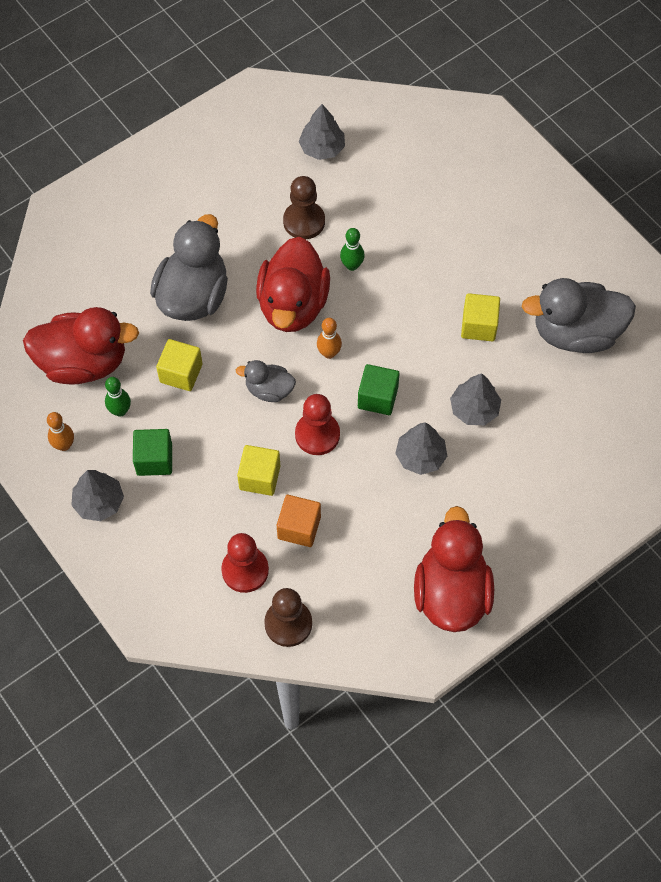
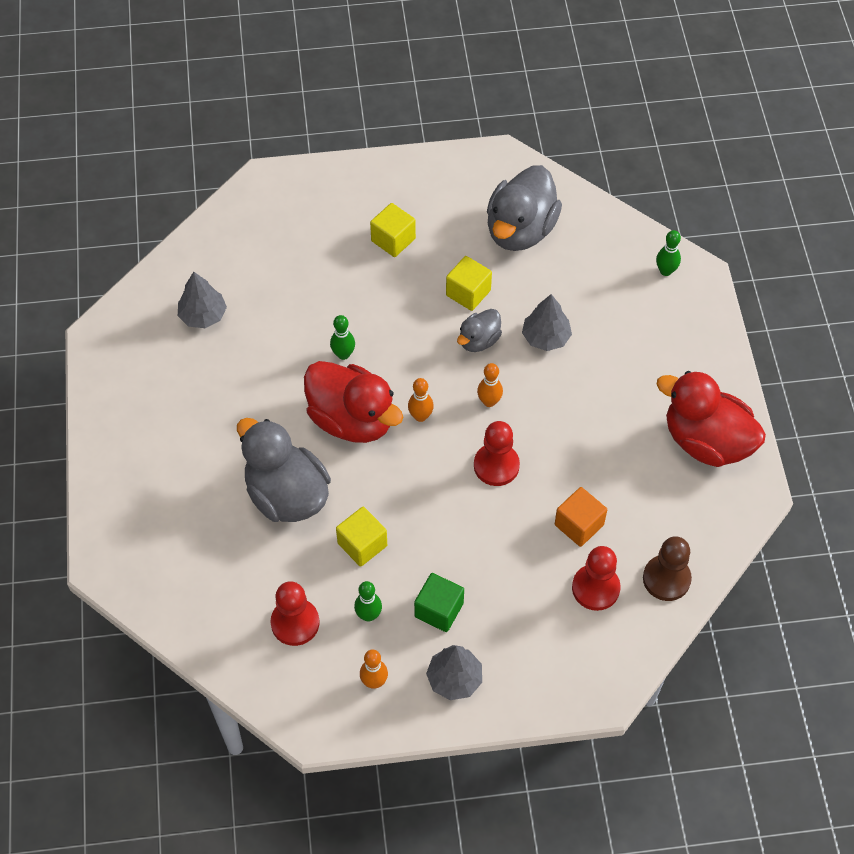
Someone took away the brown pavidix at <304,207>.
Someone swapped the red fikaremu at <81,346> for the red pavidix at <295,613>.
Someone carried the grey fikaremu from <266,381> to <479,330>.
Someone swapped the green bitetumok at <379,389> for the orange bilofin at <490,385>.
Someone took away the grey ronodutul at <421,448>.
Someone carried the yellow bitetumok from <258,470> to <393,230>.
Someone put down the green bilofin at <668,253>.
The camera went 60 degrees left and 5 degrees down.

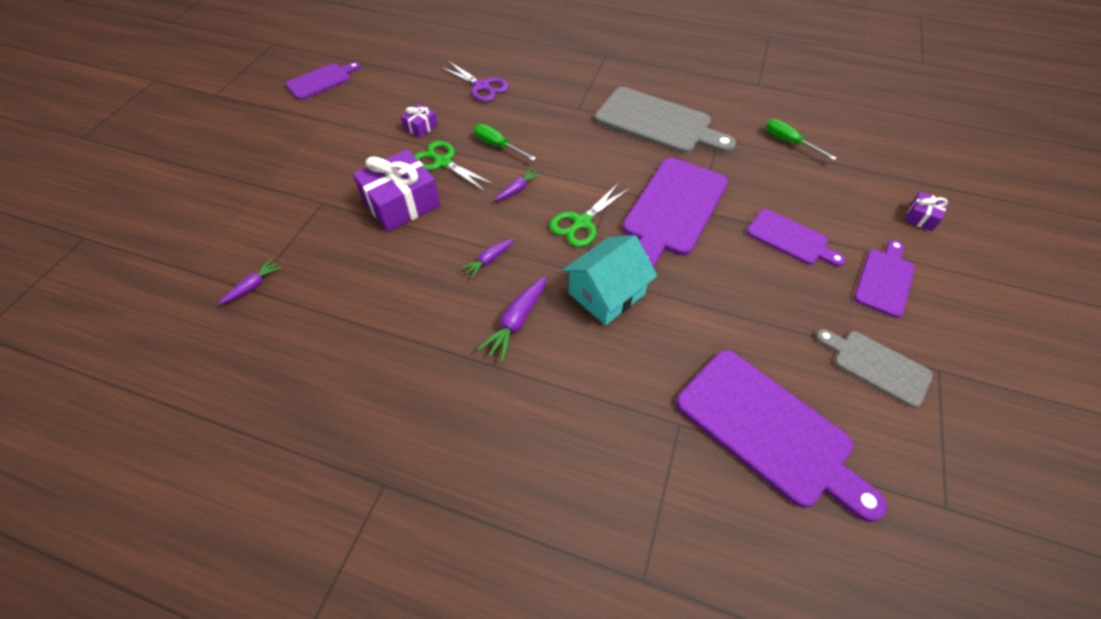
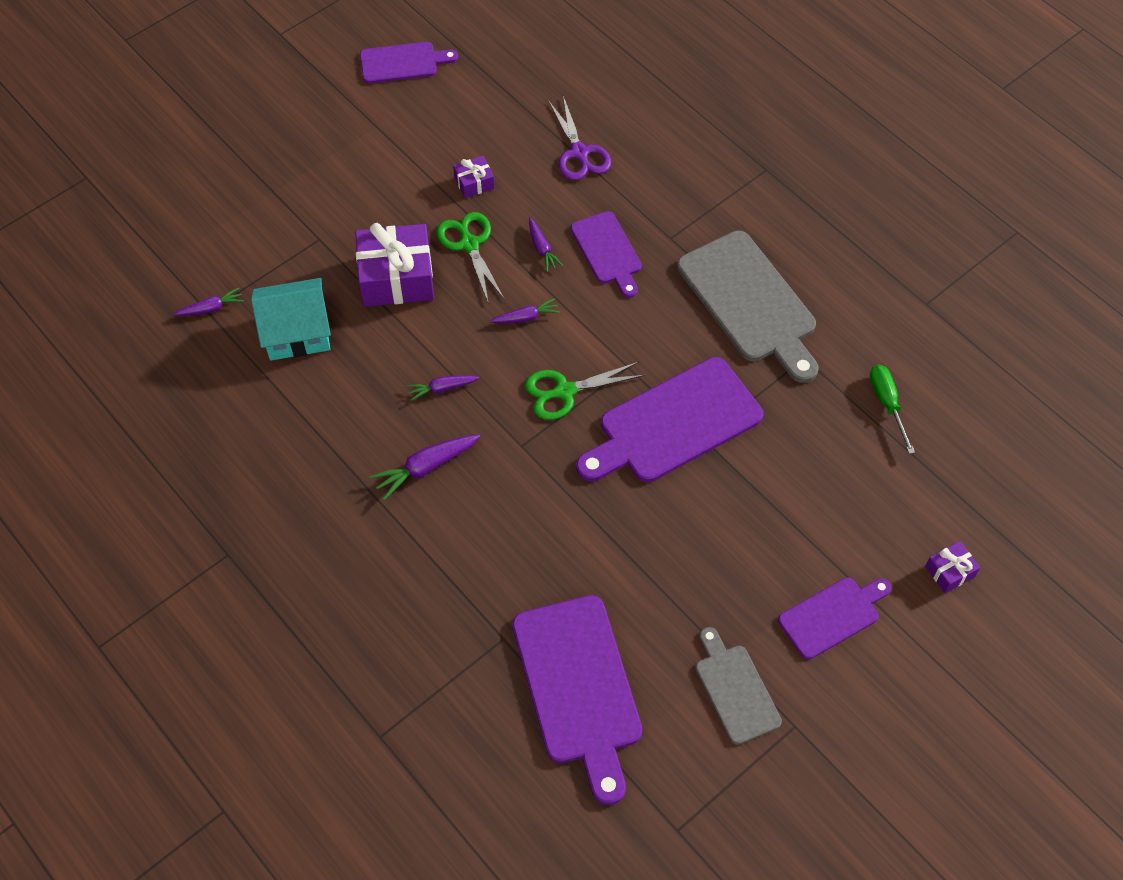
Someone swapped the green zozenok at <505,142> for the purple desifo at <546,245>.
Someone carried the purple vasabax from <796,238> to <606,254>.
Someone carried the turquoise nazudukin from <609,280> to <291,319>.
The camera went 30 degrees right and 5 degrees up.

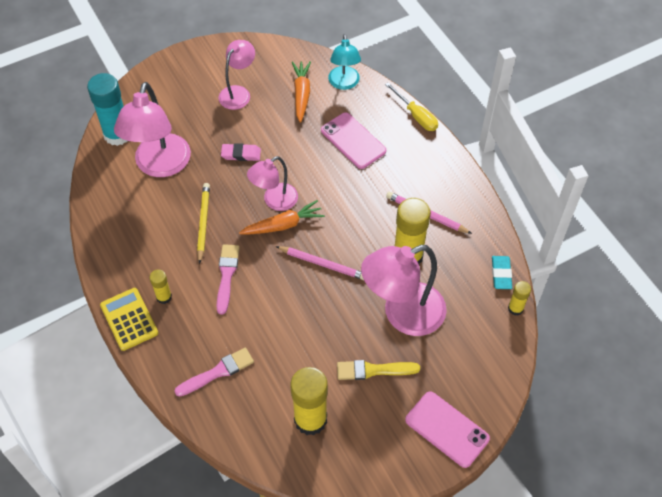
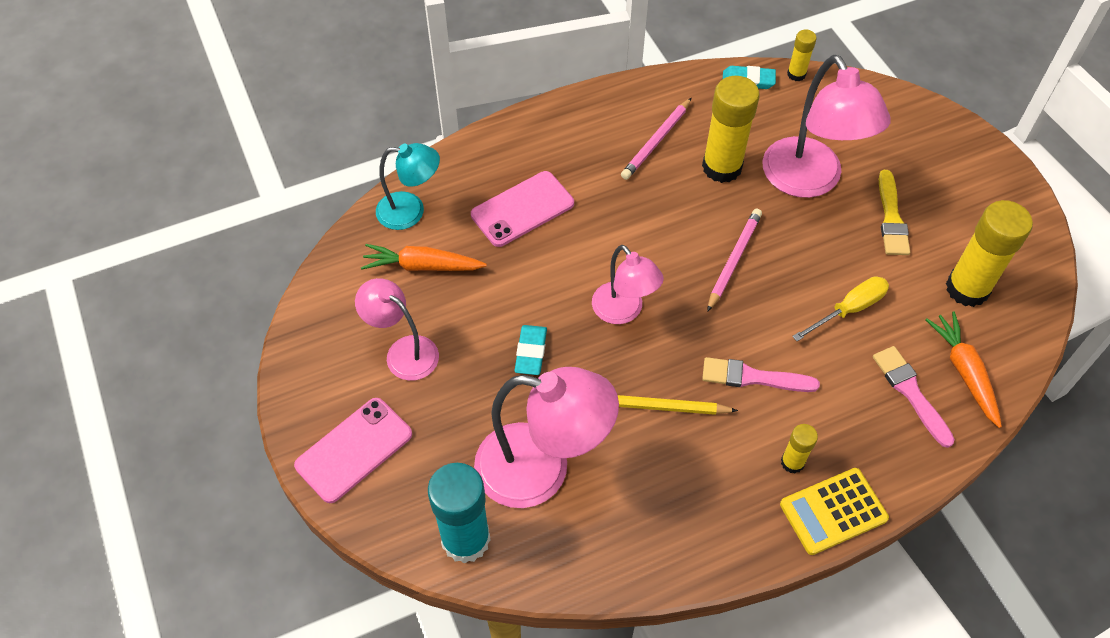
Someone carried the yellow zozenok from <411,106> to <840,308>.
Someone repainted the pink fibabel at <241,152>, which became the turquoise fibabel at <530,350>.
Someone carried the orange desifo from <282,217> to <963,369>.
Someone carried the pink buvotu from <447,429> to <353,450>.
The camera went 85 degrees left and 0 degrees up.

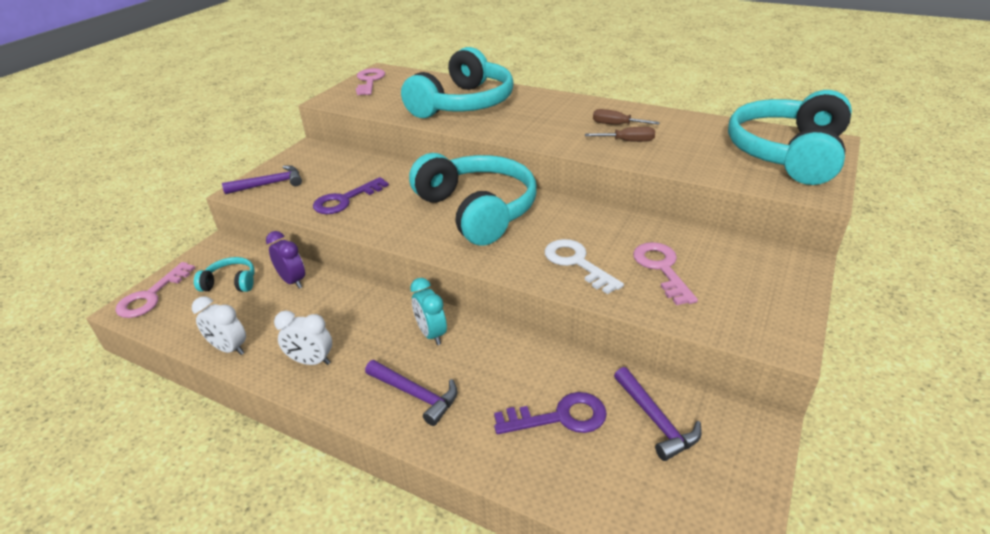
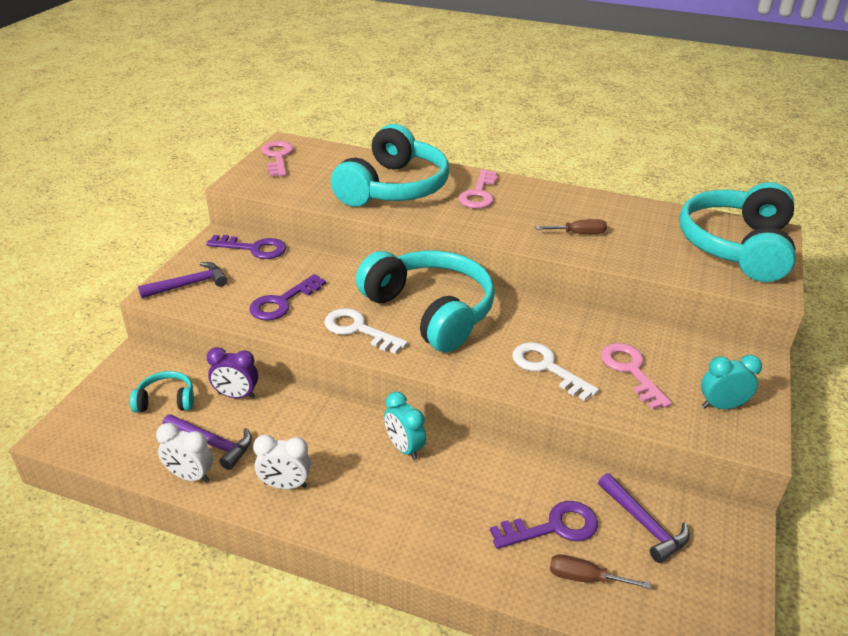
Someone carried the brown zozenok from <626,117> to <600,571>.
Someone rotated the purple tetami at <285,260> by 150 degrees clockwise.
Someone carried the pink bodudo from <155,290> to <477,189>.
Someone carried the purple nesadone from <411,393> to <207,442>.
Someone put down the purple bodudo at <246,247>.
Someone put down the white bodudo at <366,331>.
Someone put down the turquoise tetami at <731,382>.
The camera went 10 degrees left and 0 degrees up.

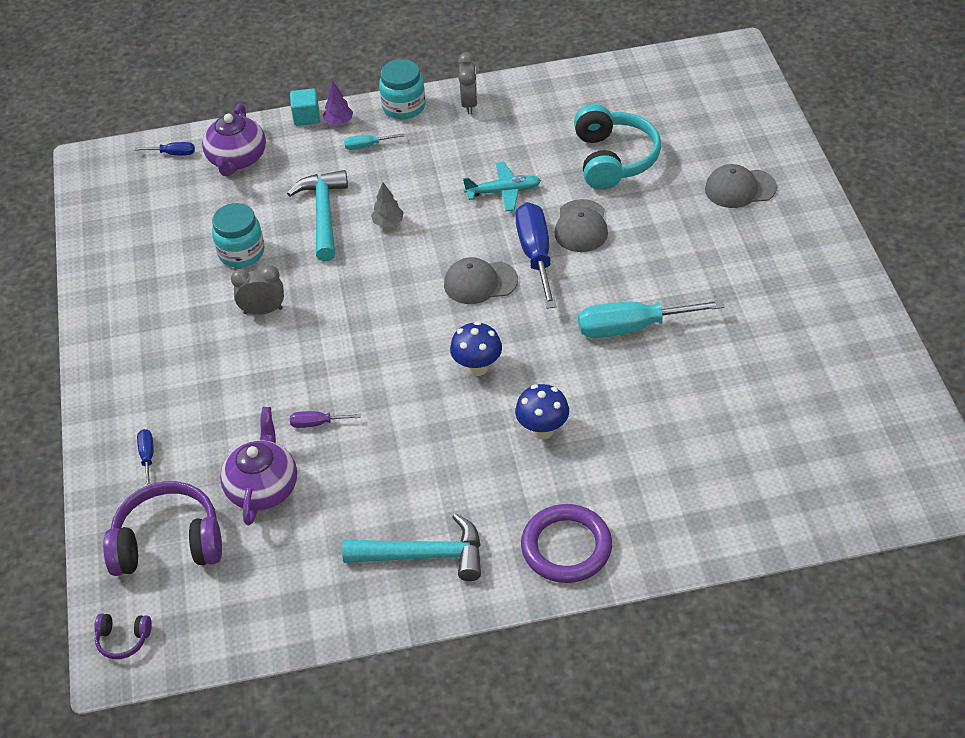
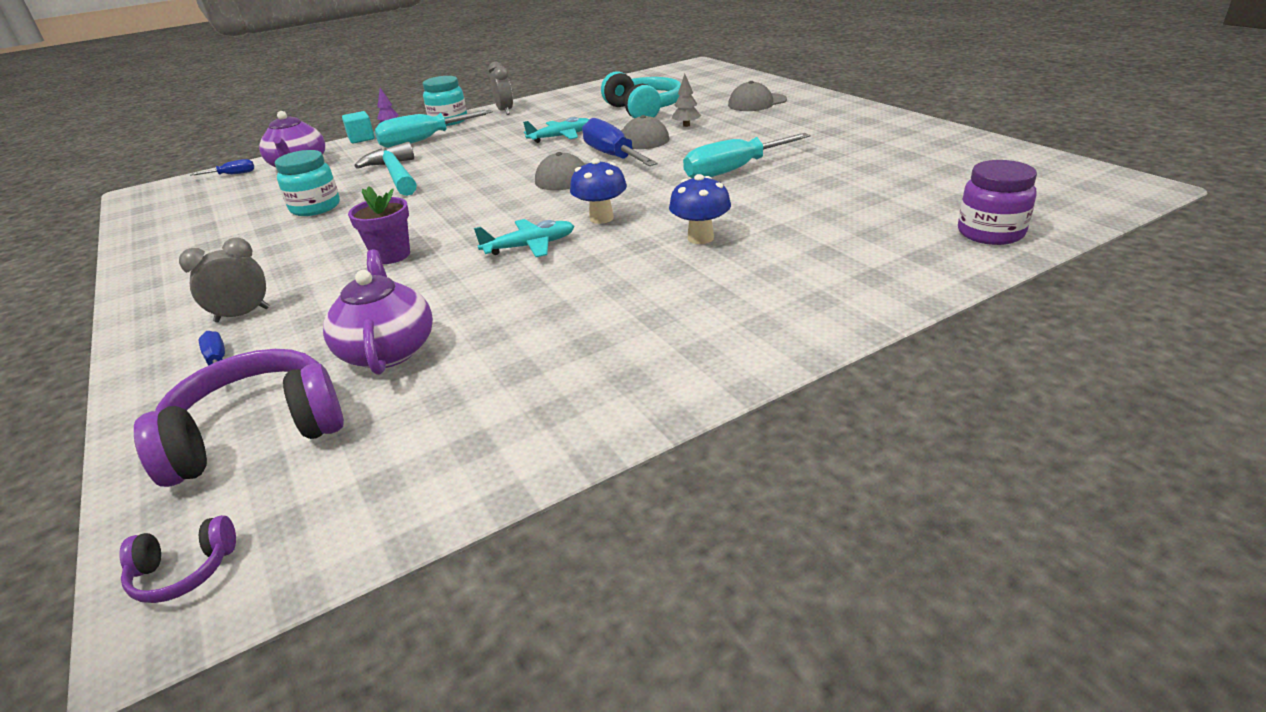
Someone scaled the turquoise zozenok at <374,141> by 2.14.
Someone carried the grey ronodutul from <387,204> to <686,100>.
Someone carried the grey tetami from <257,290> to <224,279>.
Someone took away the purple zozenok at <325,419>.
Someone took away the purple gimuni at <566,543>.
Someone took away the turquoise nesadone at <411,547>.
Someone put down the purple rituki at <997,202>.
Someone put down the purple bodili at <379,225>.
Someone put down the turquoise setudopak at <524,238>.
The camera went 20 degrees left and 15 degrees down.

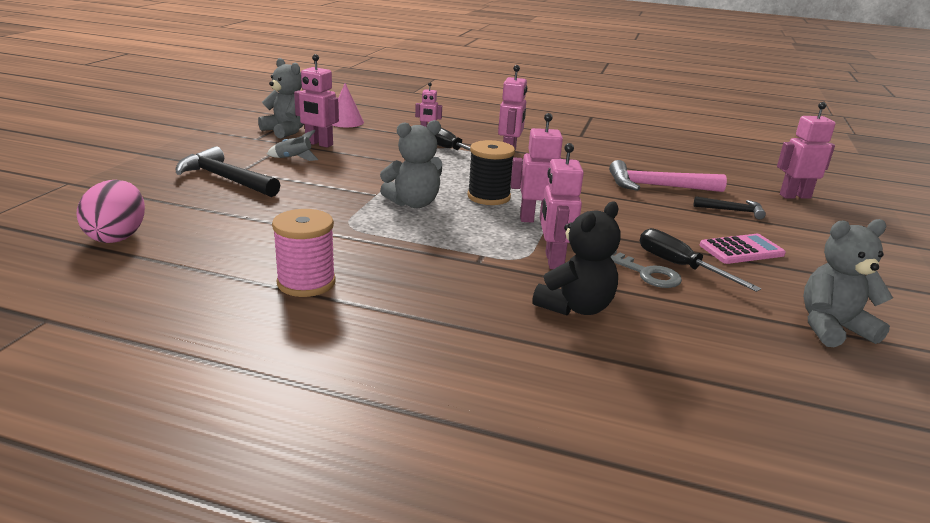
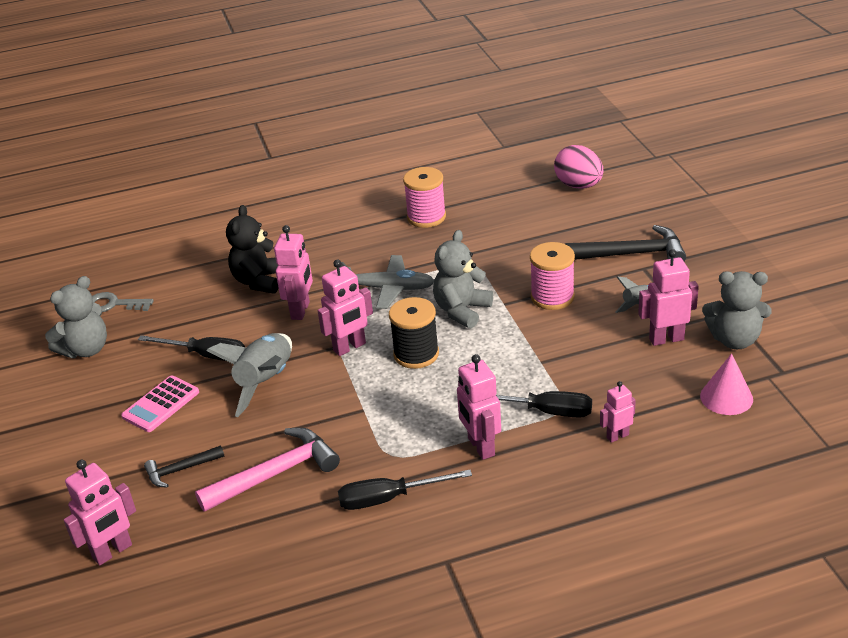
Someone rotated the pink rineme at <562,206> by 45 degrees clockwise.
Someone carried the grey bodudo from <646,269> to <123,302>.
Someone put down the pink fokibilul at <552,276>.
Someone put down the grey setudopak at <386,282>.
Someone put down the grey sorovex at <249,375>.
Someone put down the black zozenok at <405,490>.
The camera went 150 degrees right and 10 degrees up.

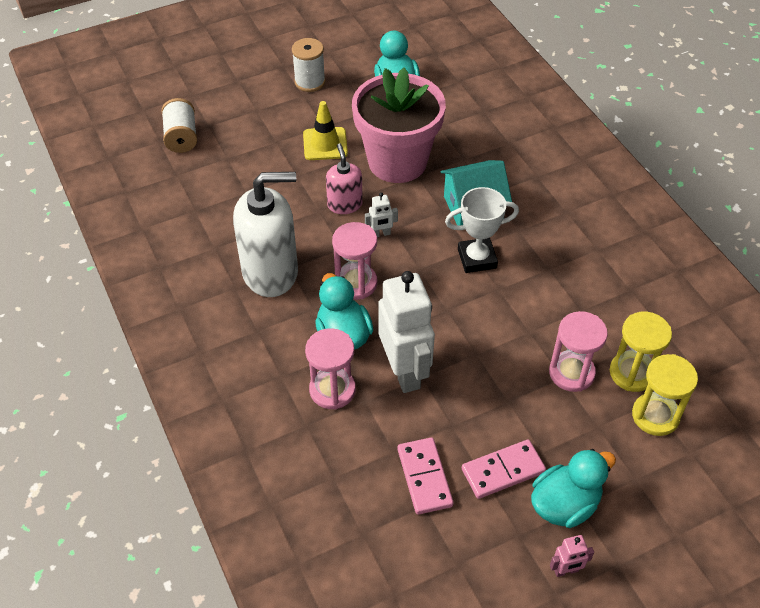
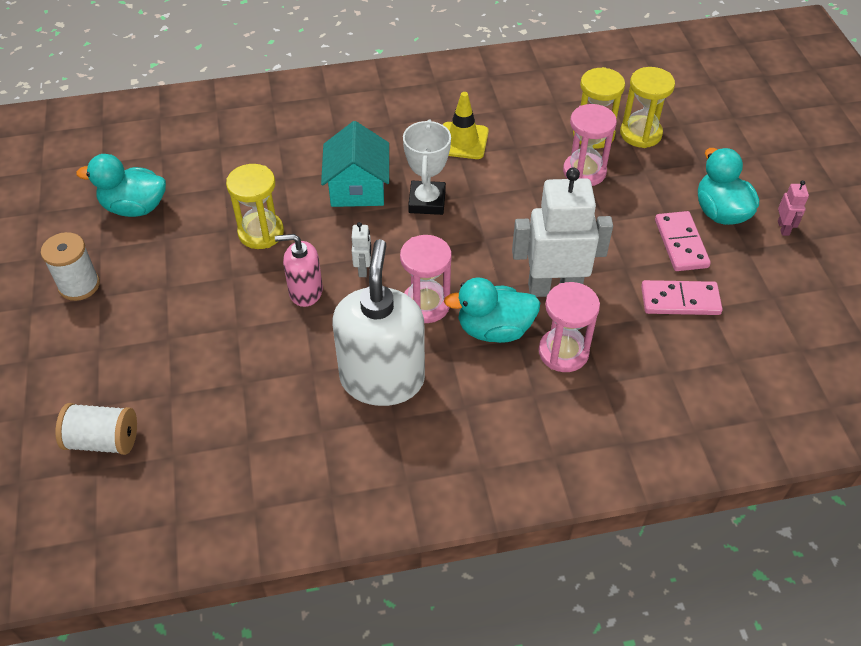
Someone swapped the pink bodili at <399,125> for the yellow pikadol at <255,206>.
Someone carried the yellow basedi from <325,130> to <466,125>.
The camera went 75 degrees left and 0 degrees up.

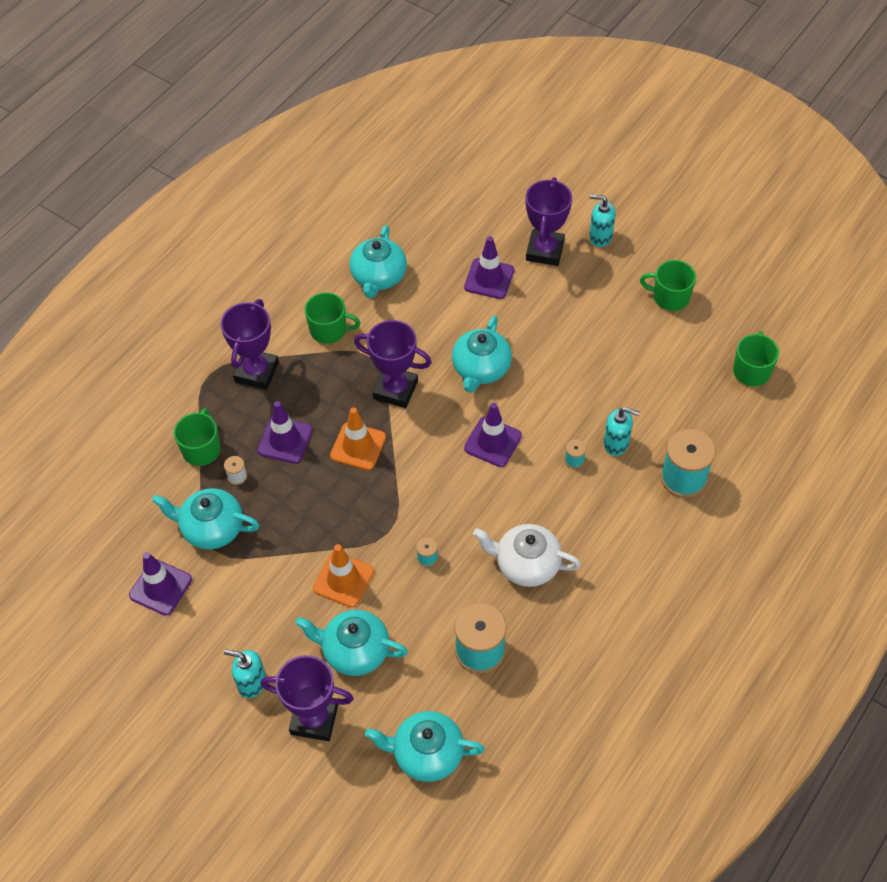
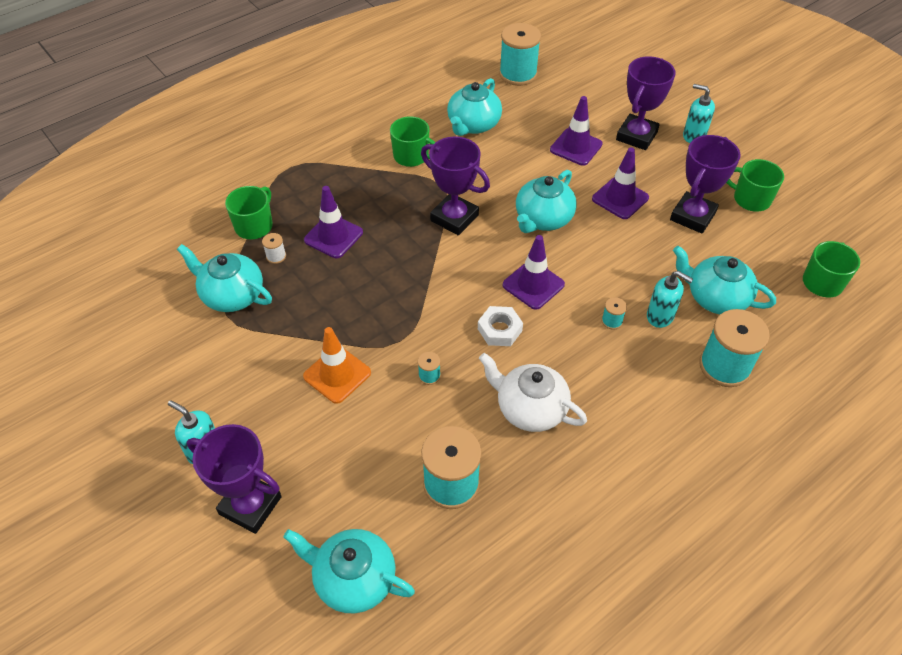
Someone carried the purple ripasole from <249,344> to <705,184>.
Someone took away the orange basedi at <358,438>.
Someone carried the purple basedi from <160,584> to <620,183>.
Someone carried the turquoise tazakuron from <351,643> to <724,280>.
Someone put down the turquoise fokibilul at <520,54>.
Someone put down the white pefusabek at <500,326>.
The camera went 15 degrees right and 5 degrees down.

